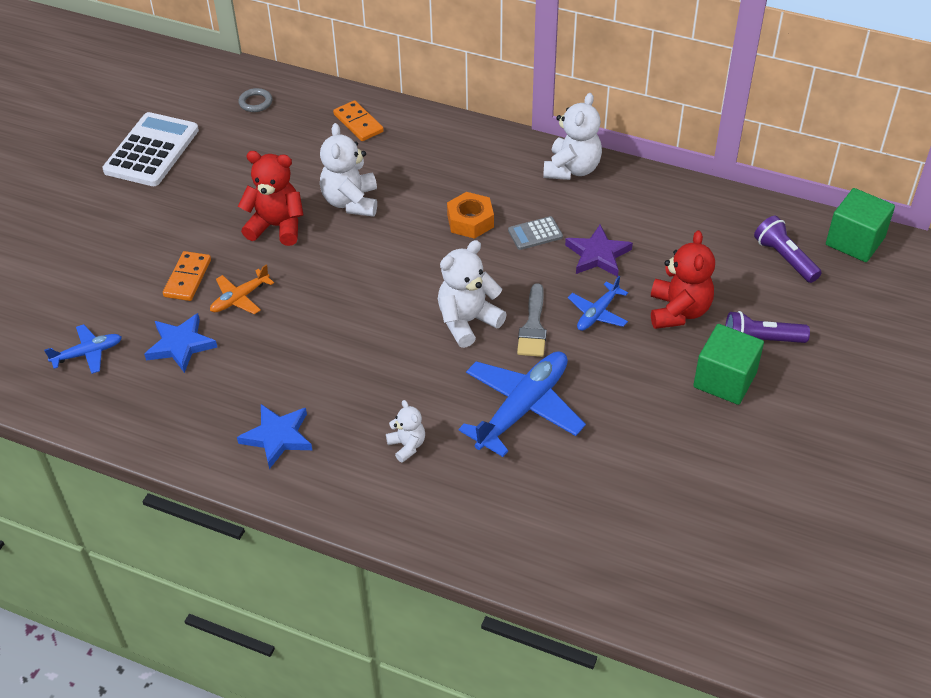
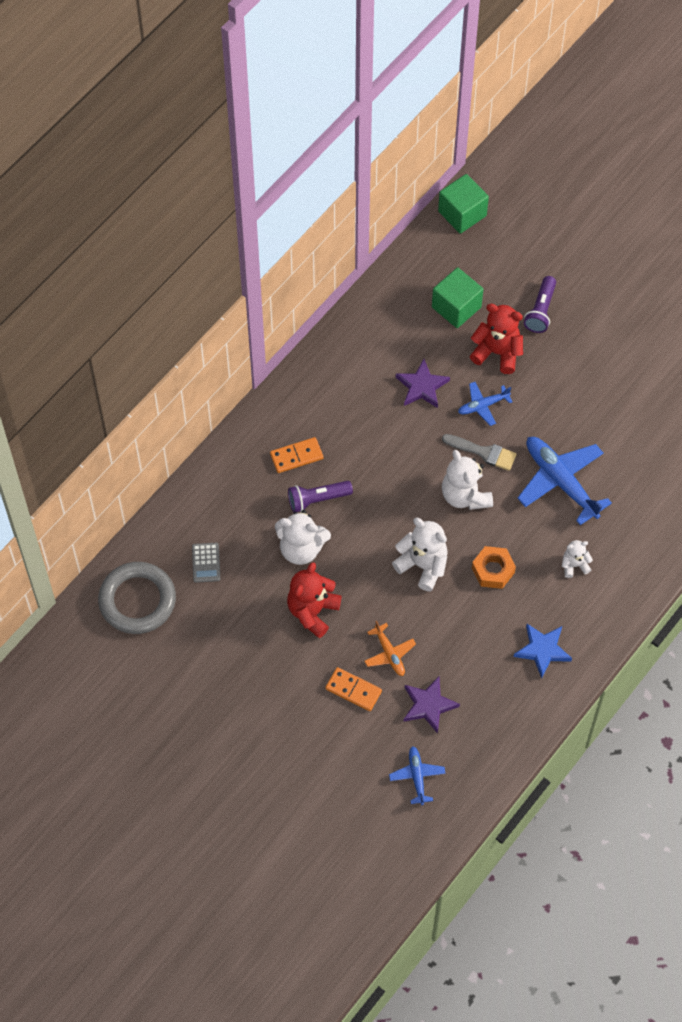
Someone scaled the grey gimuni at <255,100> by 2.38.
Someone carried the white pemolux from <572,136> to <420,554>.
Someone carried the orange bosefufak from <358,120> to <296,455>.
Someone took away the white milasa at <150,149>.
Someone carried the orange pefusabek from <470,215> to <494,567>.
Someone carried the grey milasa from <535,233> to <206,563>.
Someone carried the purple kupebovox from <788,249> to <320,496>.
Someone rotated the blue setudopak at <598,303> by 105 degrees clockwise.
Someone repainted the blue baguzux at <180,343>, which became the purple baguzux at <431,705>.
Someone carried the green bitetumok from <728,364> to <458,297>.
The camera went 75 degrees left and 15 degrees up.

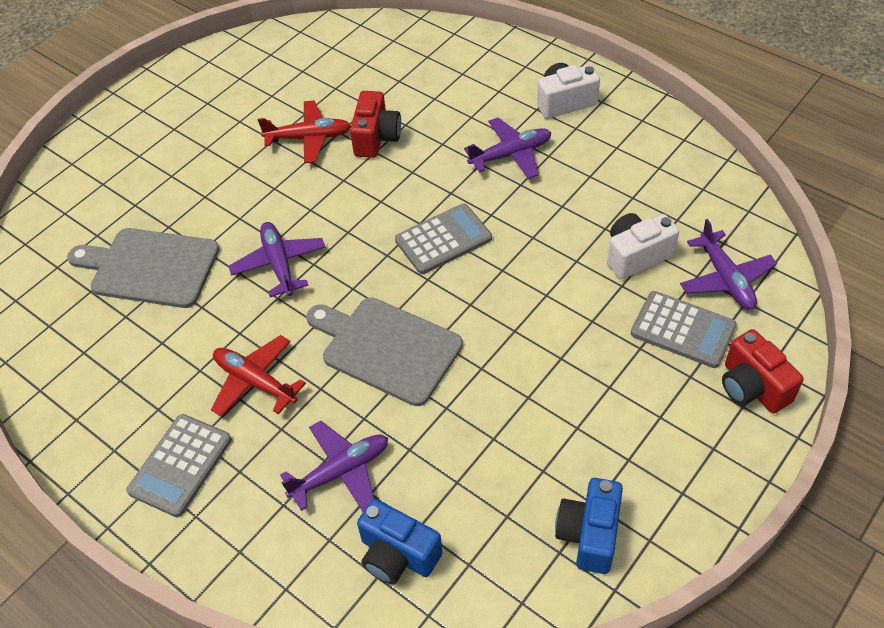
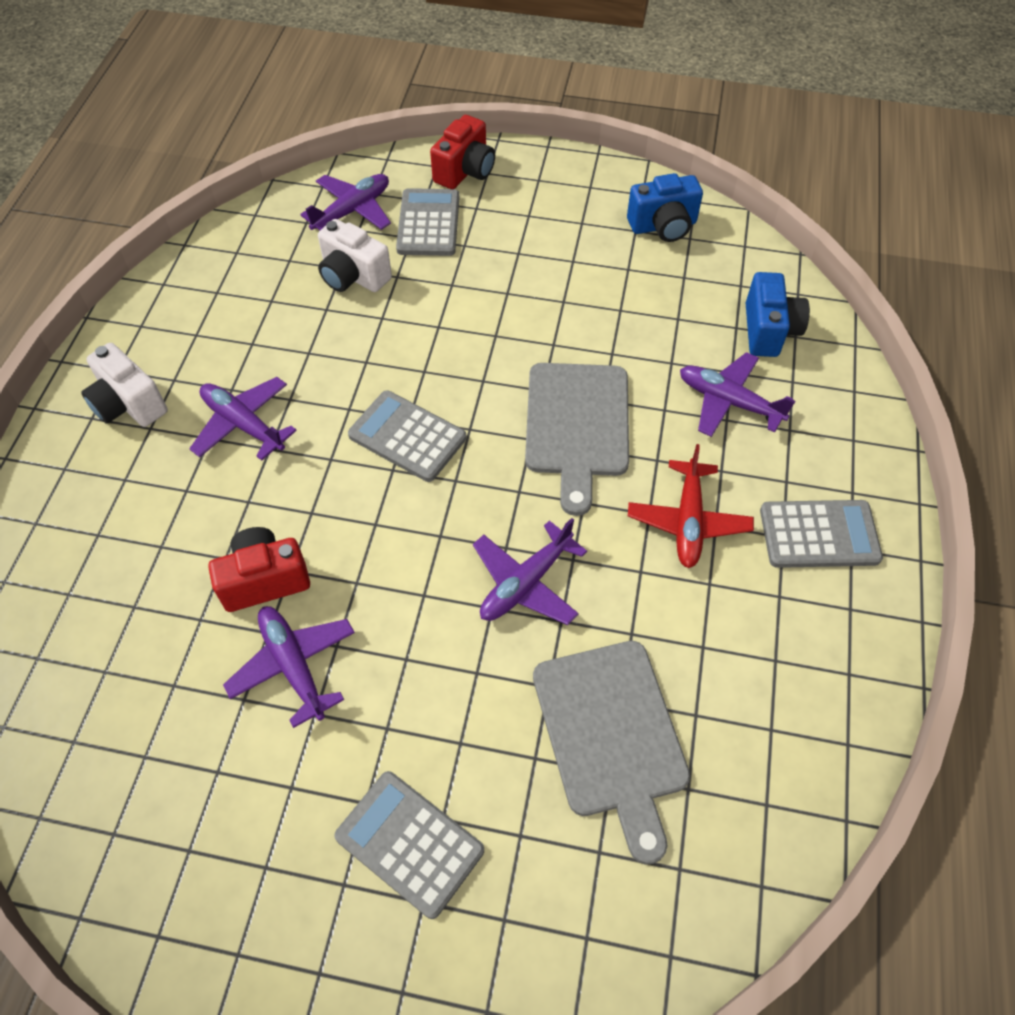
Someone repainted the red setudopak at <304,131>, which became the purple setudopak at <289,667>.
Someone put down the grey milasa at <409,845>.
The camera went 120 degrees left and 5 degrees up.

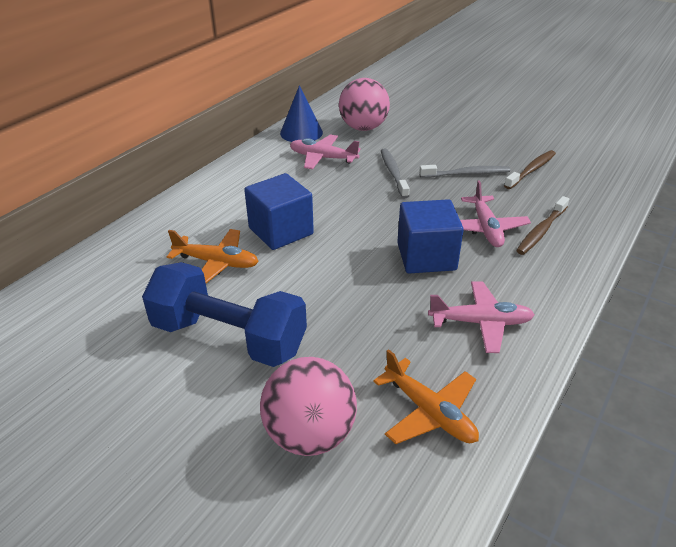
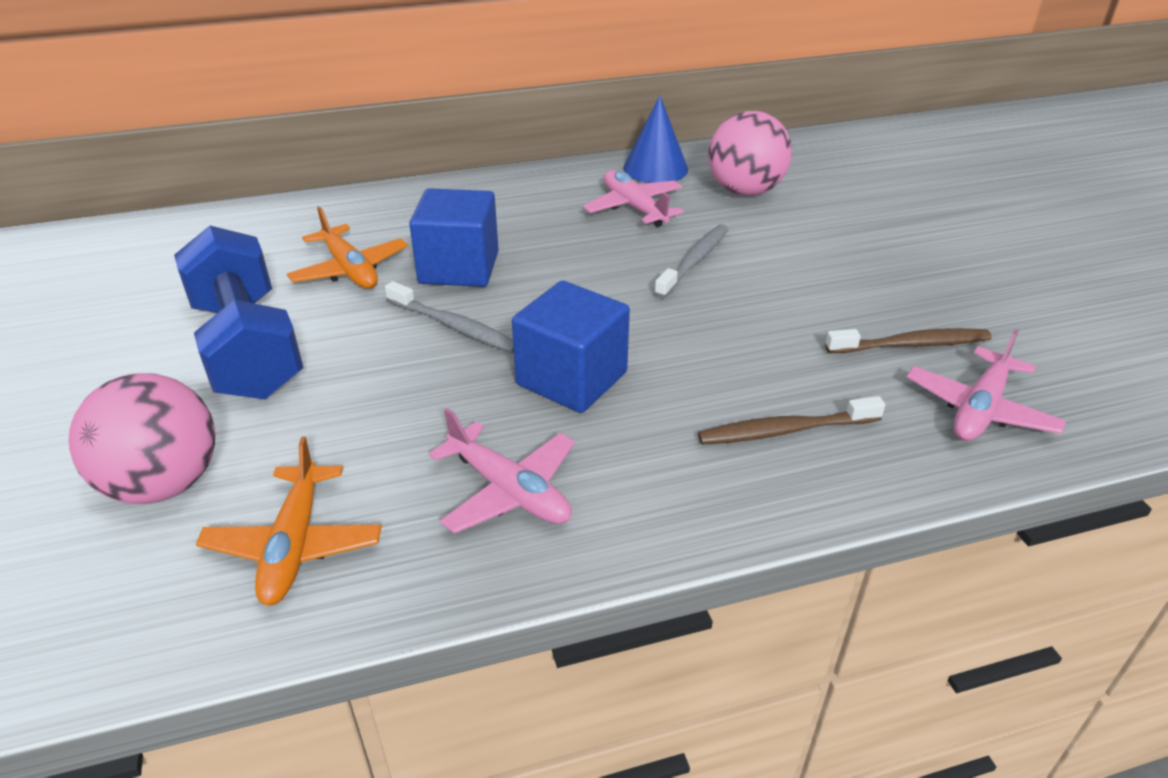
Someone carried the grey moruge from <464,171> to <449,317>.
Someone carried the pink setudopak from <495,213> to <986,385>.
The camera went 40 degrees right and 0 degrees up.

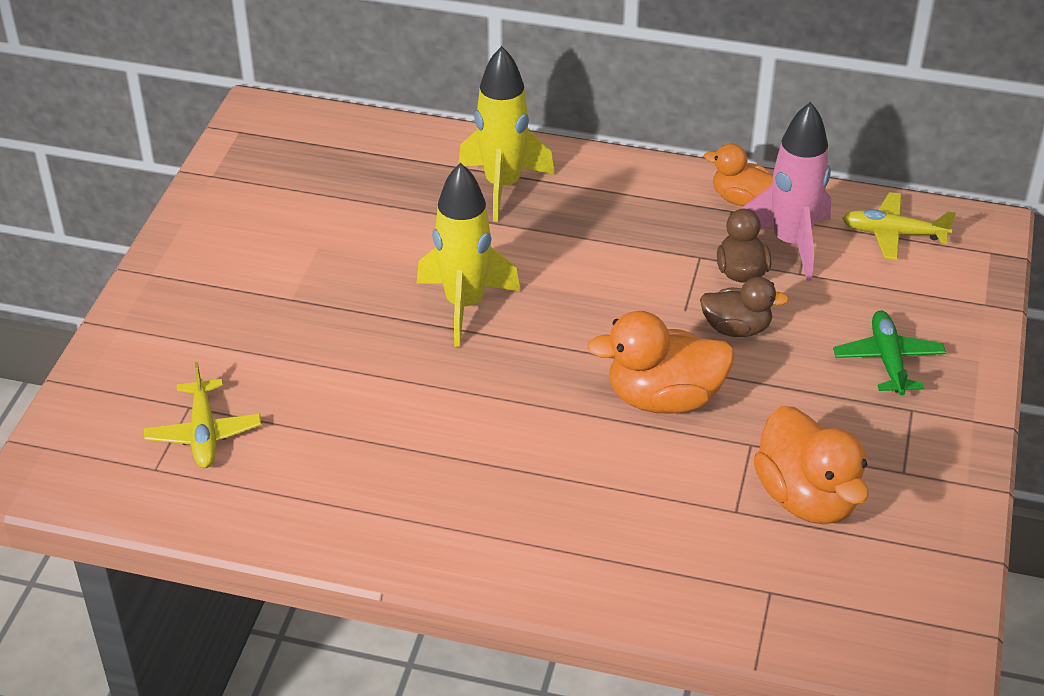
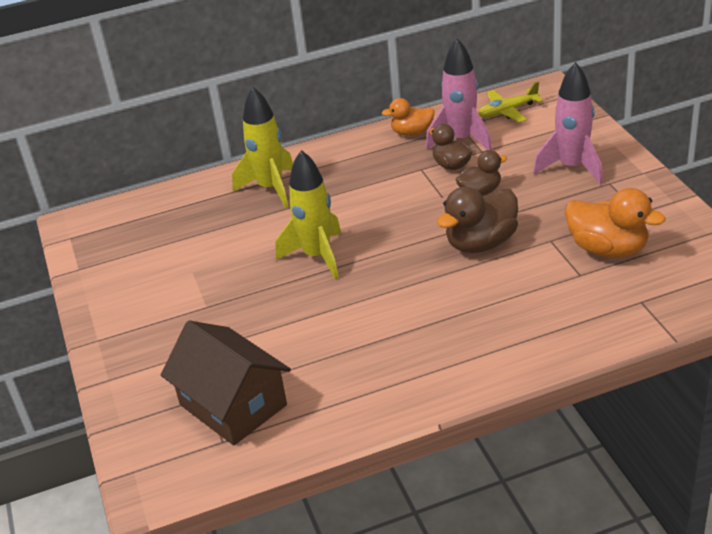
Someone repainted the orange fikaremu at <661,362>, which became the brown fikaremu at <477,220>.
Someone swapped the green setudopak at <889,353> for the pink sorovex at <568,123>.
Someone swapped the yellow setudopak at <202,415> for the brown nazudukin at <226,382>.
The camera went 30 degrees left and 5 degrees down.

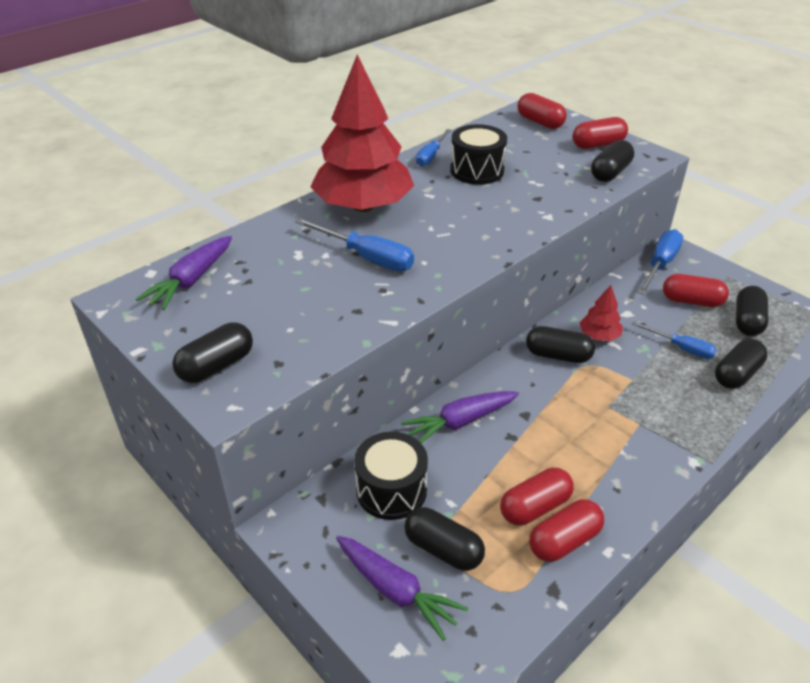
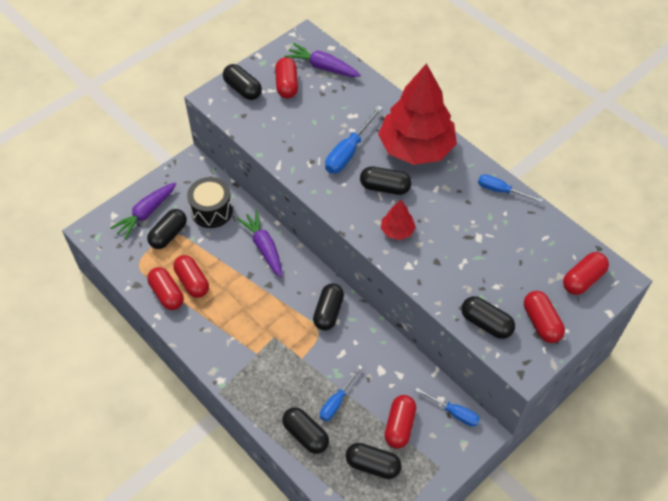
Someone took away the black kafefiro at <478,154>.
Someone scaled the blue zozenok at <660,262> by 0.66.
Someone carried the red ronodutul from <601,313> to <398,220>.
Someone put down the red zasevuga at <286,77>.
Someone put down the black zasevuga at <386,180>.
The camera went 90 degrees right and 15 degrees up.

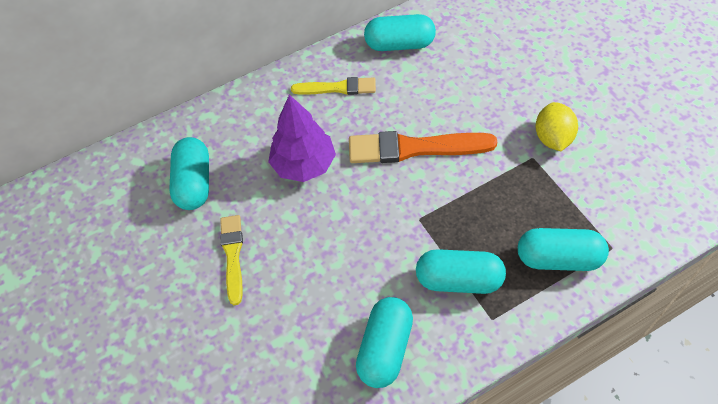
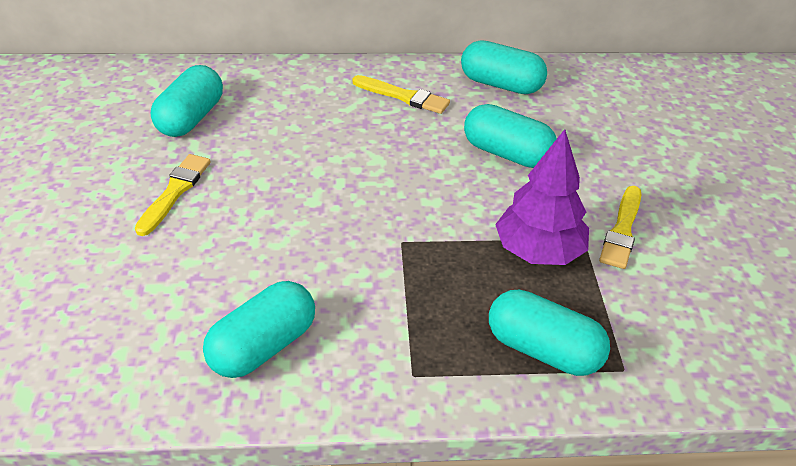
Someone carried the purple ronodutul from <302,138> to <542,197>.
Someone swapped the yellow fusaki at <556,126> for the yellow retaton at <620,227>.
Someone took away the orange retaton at <423,147>.
Someone carried the turquoise zasevuga from <461,271> to <510,136>.
The camera went 20 degrees right and 15 degrees down.

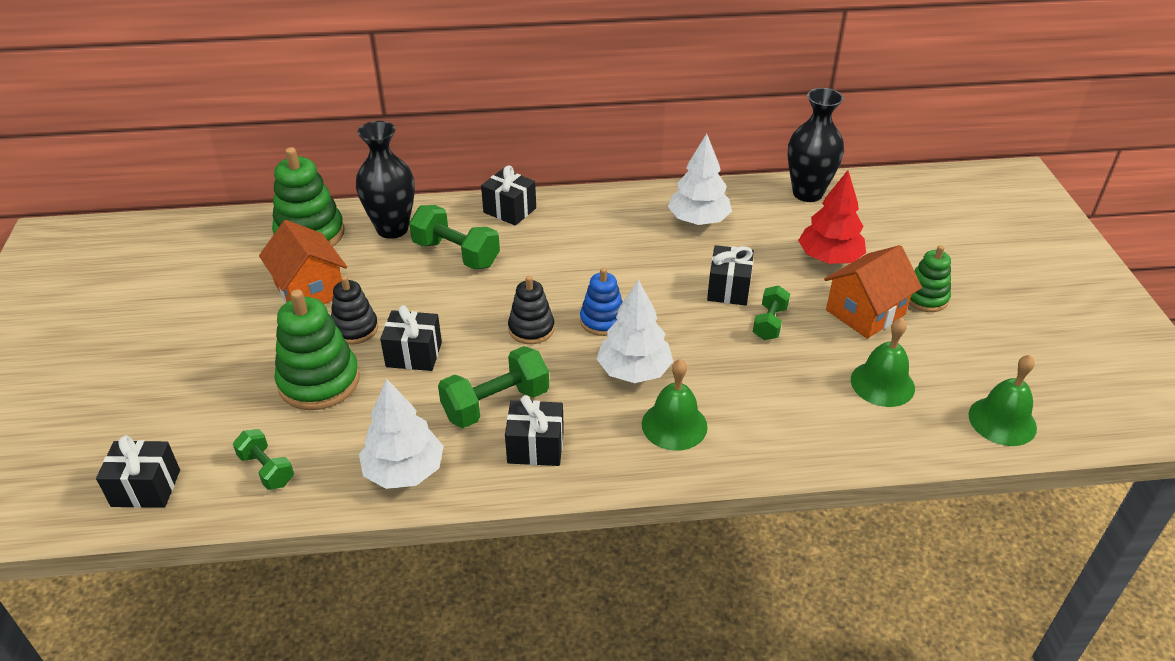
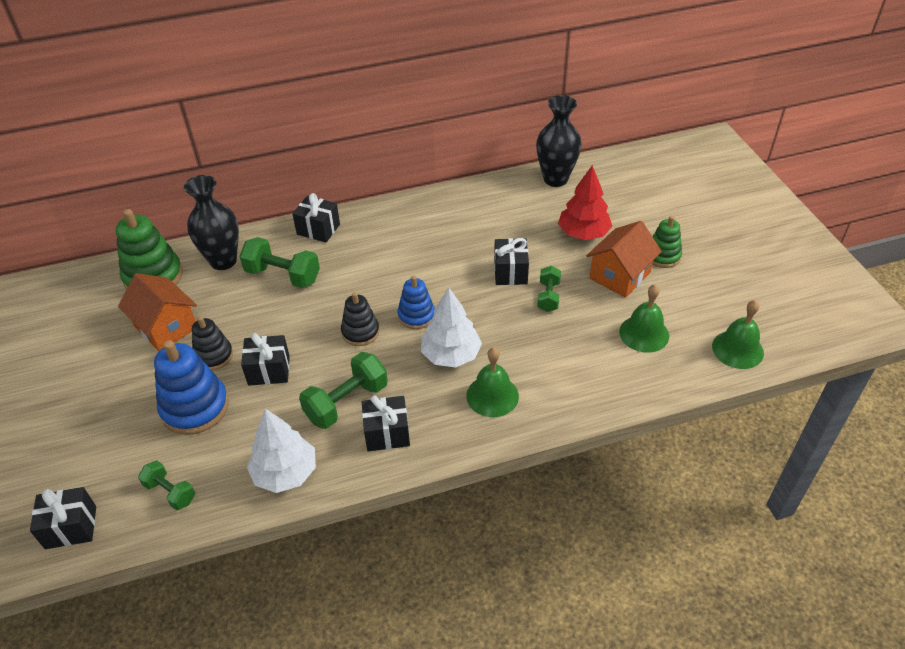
Someone took away the white ronodutul at <700,179>.
Someone repainted the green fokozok at <317,349>, which became the blue fokozok at <191,387>.
The camera went 10 degrees left and 5 degrees up.

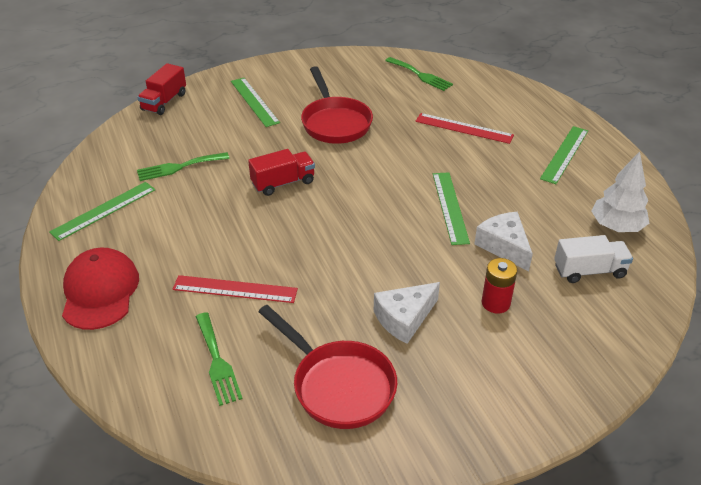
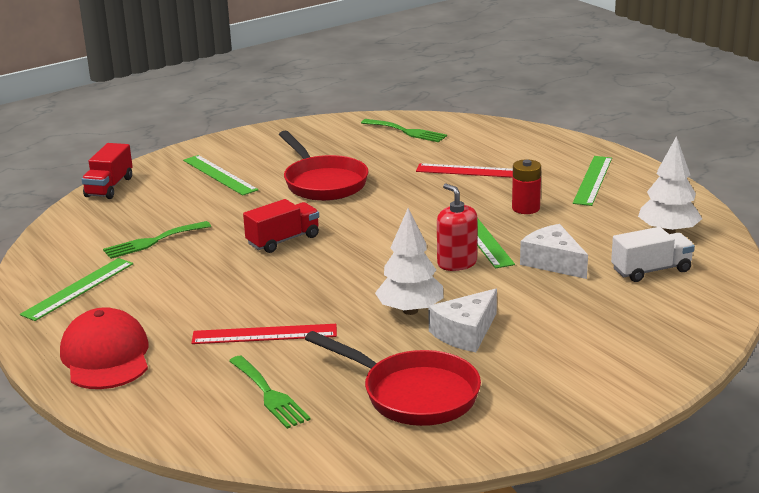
Someone carried the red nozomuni from <499,285> to <526,186>.
Someone put down the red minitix at <457,227>.
Someone put down the white ronodutul at <409,261>.
The camera went 10 degrees left and 15 degrees down.

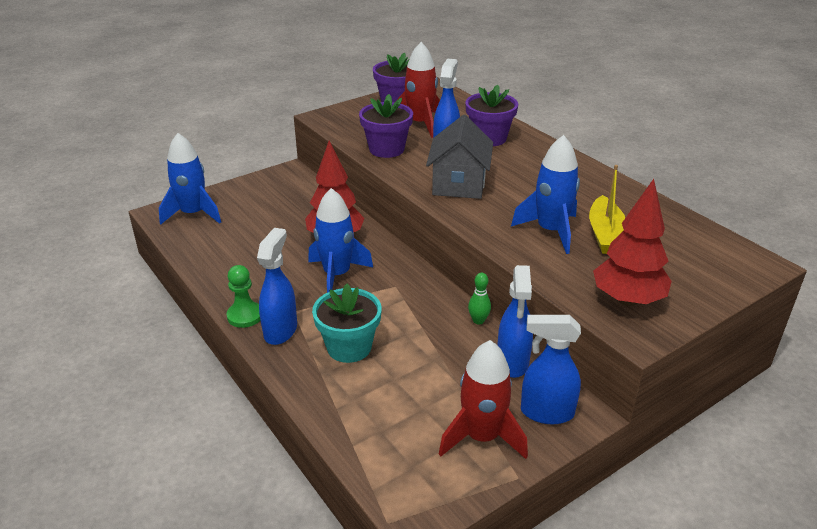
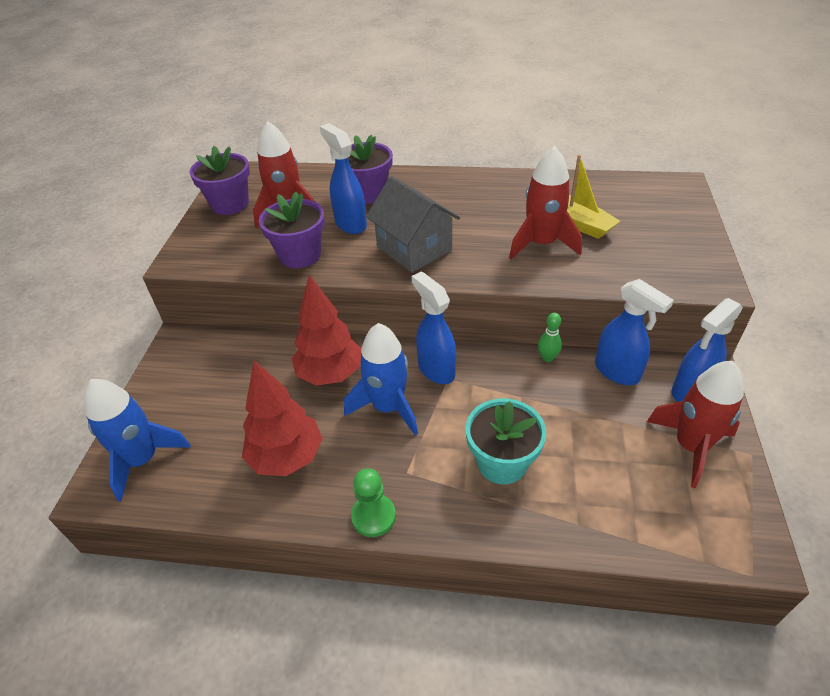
Someone repainted the blue sorovex at <545,194>, which became the red sorovex at <545,202>.
Someone carried the red ronodutul from <632,242> to <282,418>.
Someone carried the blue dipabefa from <277,286> to <434,327>.
The camera went 45 degrees left and 10 degrees up.

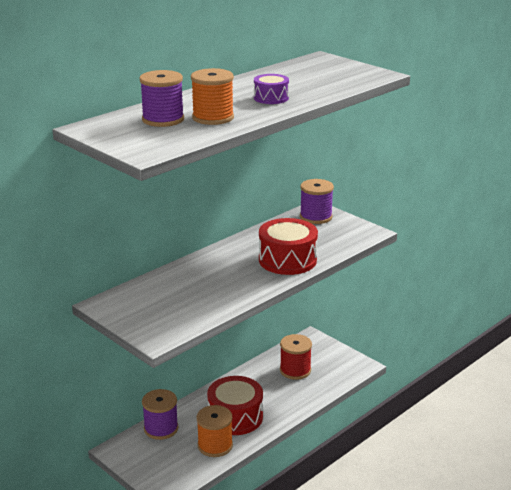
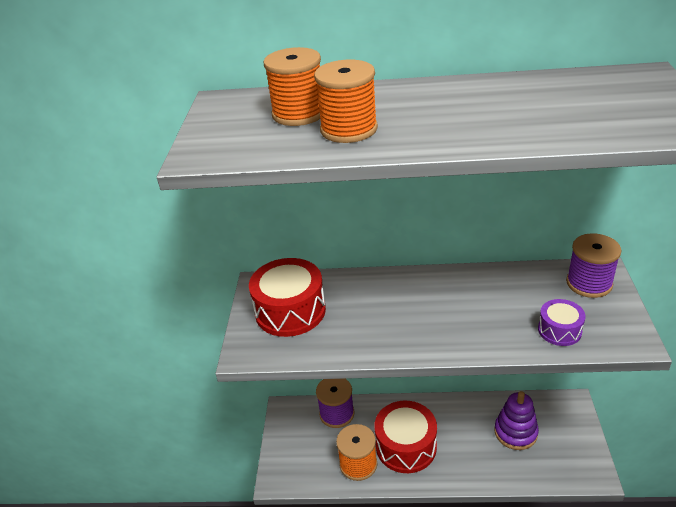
Someone repainted the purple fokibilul at <162,98>, which became the orange fokibilul at <292,86>.
Someone carried the purple kafefiro from <271,89> to <562,322>.
Someone carried the red kafefiro from <288,246> to <287,297>.
Someone swapped the red fokibilul at <296,357> for the purple fokozok at <516,420>.
The camera went 50 degrees right and 10 degrees up.

